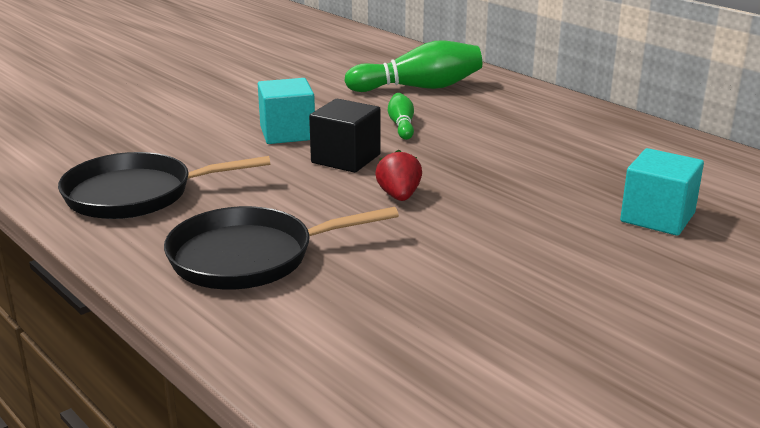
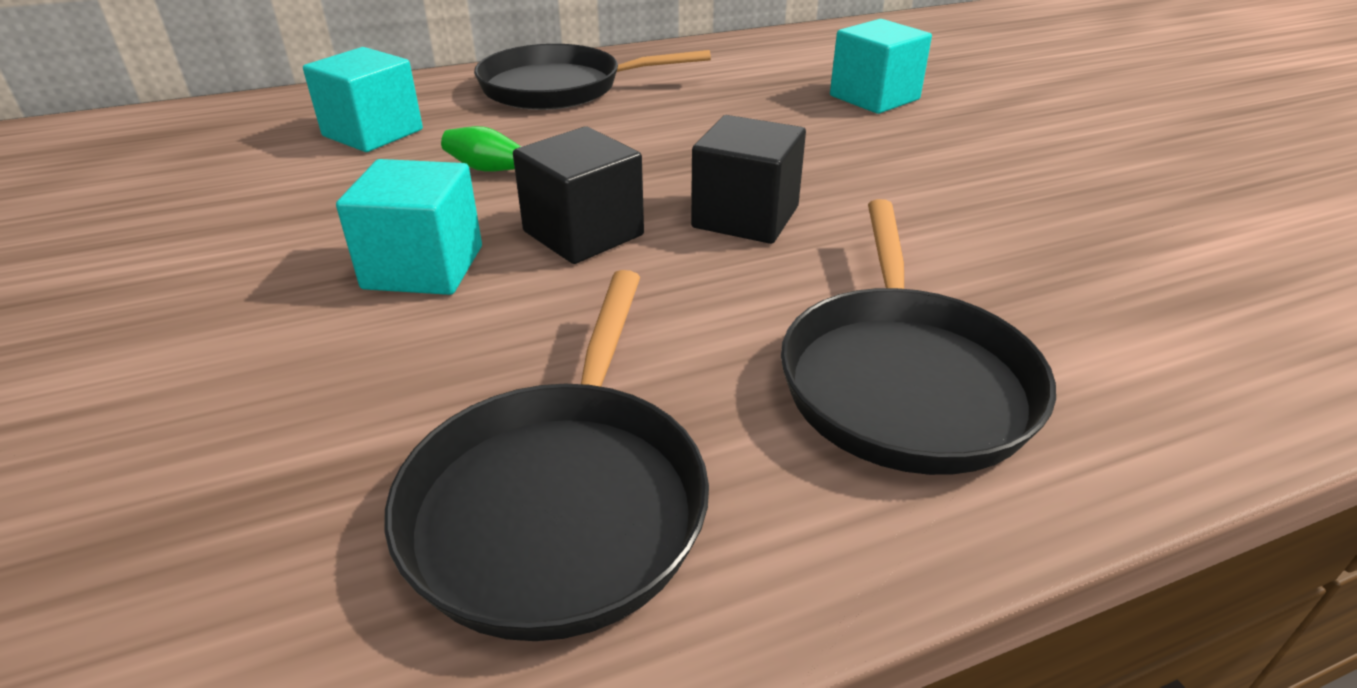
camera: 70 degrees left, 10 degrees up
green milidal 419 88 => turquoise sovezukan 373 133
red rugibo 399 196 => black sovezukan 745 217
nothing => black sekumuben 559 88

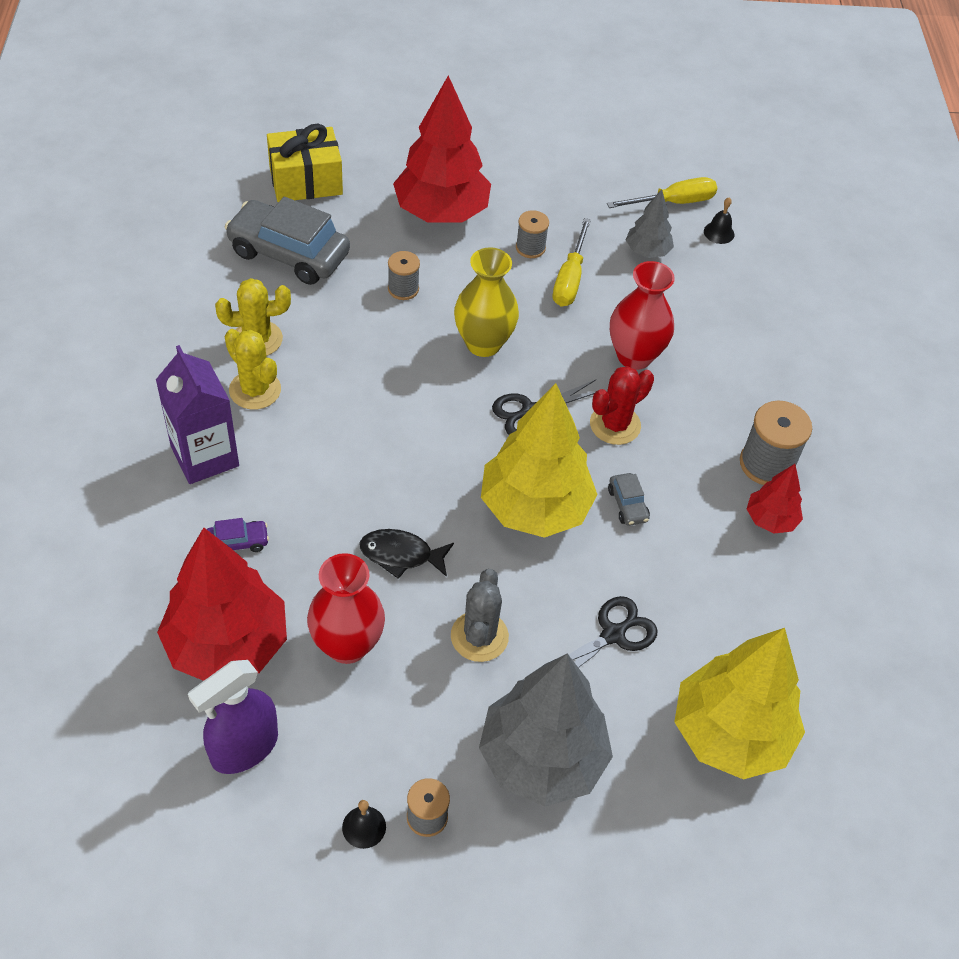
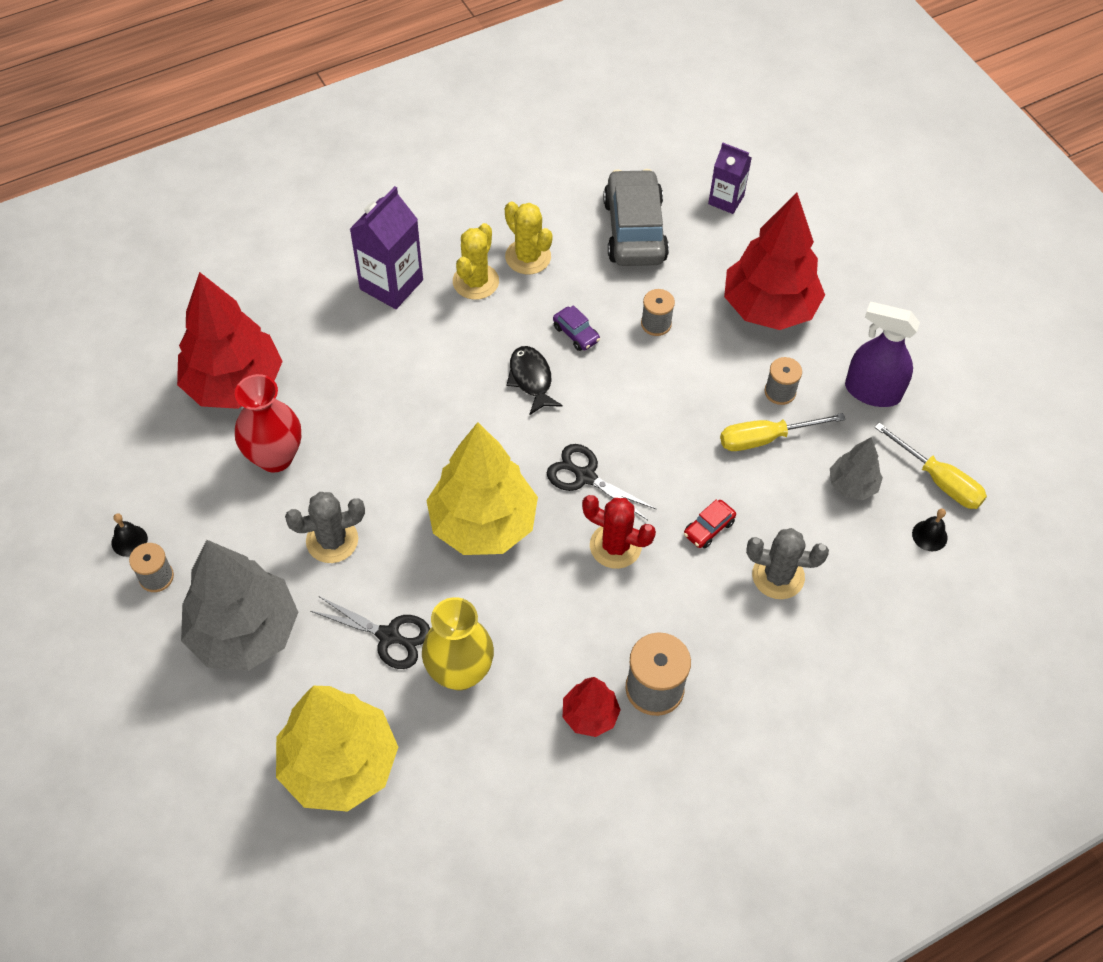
camera: 65 degrees right, 5 degrees up
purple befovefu 244 748 => purple befovefu 872 391, moved
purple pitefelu 238 542 => purple pitefelu 576 333, moved
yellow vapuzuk 306 181 => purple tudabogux 726 200
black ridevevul 401 555 => black ridevevul 531 379, moved
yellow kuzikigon 483 343 => yellow kuzikigon 459 672, moved
grey pitefelu 627 505 => nothing
red kuzikigon 634 356 => red pitefelu 708 528
nothing => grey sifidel 778 576

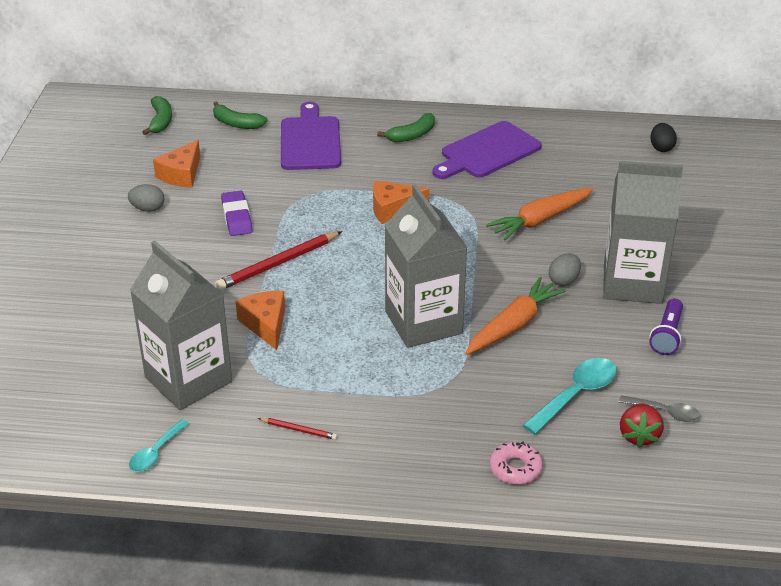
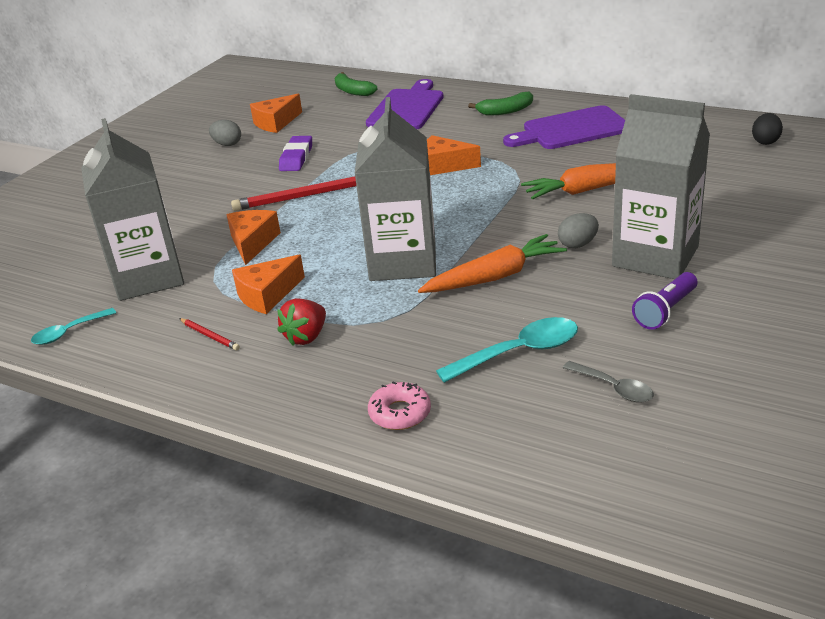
camera: 25 degrees right, 5 degrees down
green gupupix 160 121 => nothing
red rugibo 639 436 => red rugibo 306 337, moved
nothing => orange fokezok 267 295

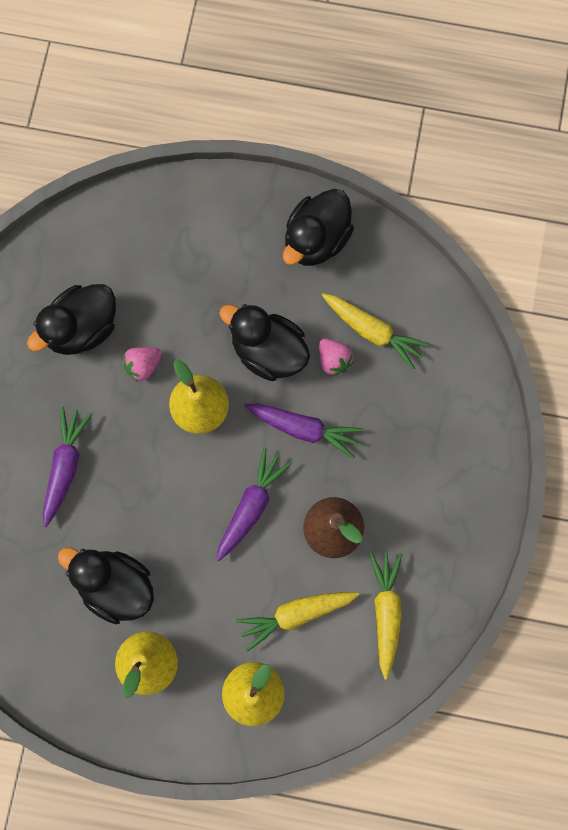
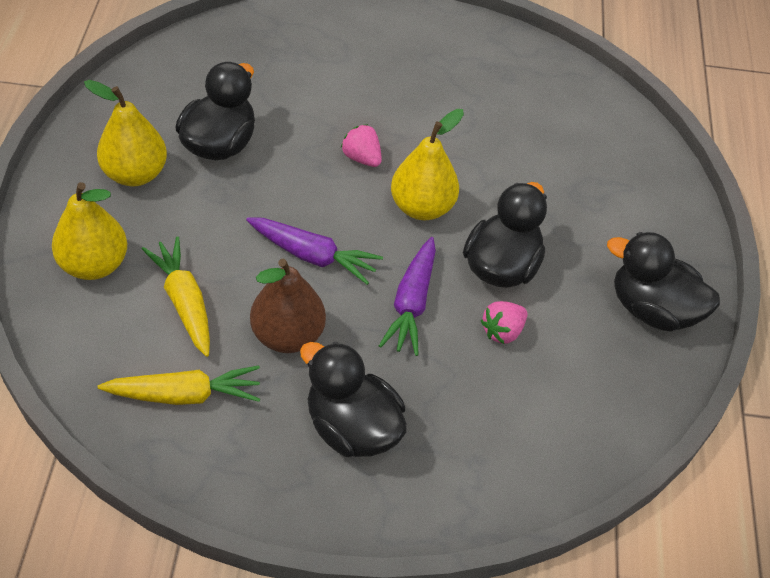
camera: 80 degrees right, 25 degrees down
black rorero 82 328 => black rorero 352 428, moved
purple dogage 65 466 => nothing
pink rugibo 143 365 => pink rugibo 362 158, moved
yellow dogage 373 332 => nothing

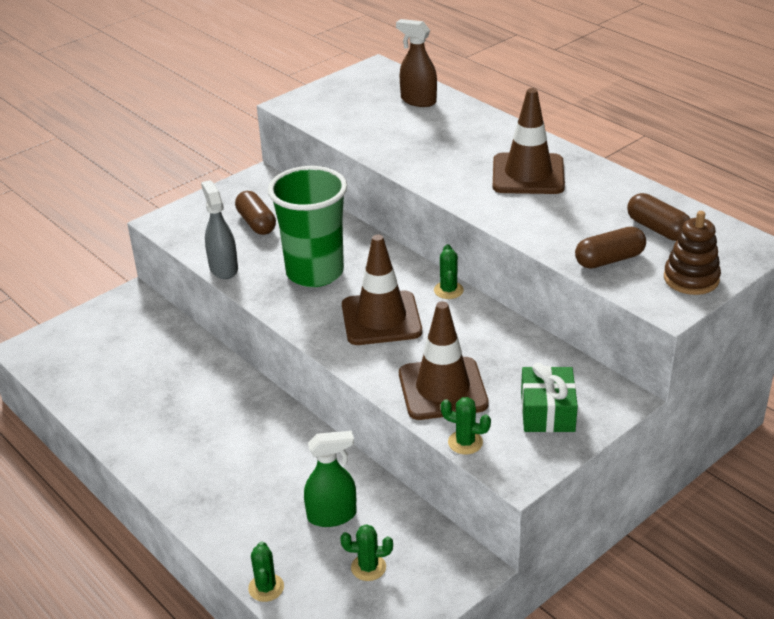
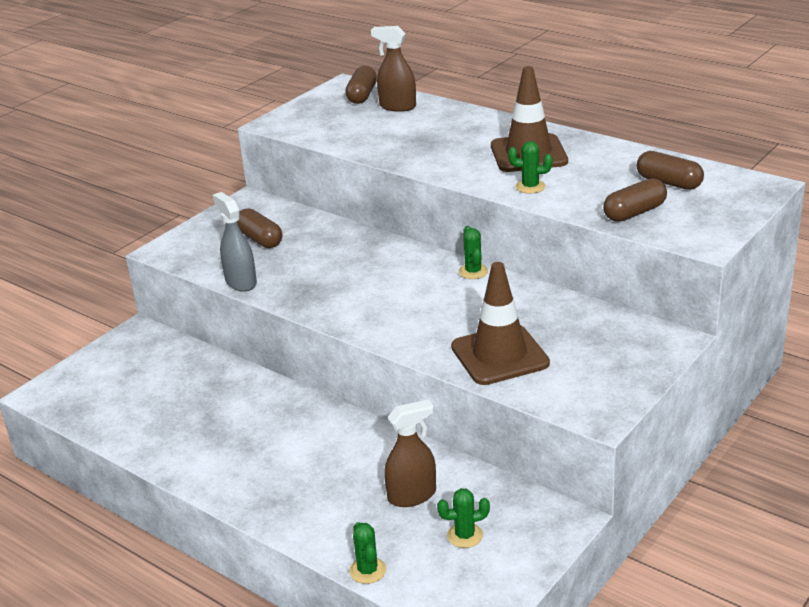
camera: 10 degrees left, 5 degrees down
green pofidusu 315 272 => nothing
green befovefu 332 515 => brown befovefu 412 495
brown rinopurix 381 319 => nothing
green sifidel 465 442 => green sifidel 530 187, moved
green vapuzuk 547 412 => nothing
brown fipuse 691 279 => nothing
nothing => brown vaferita 362 95

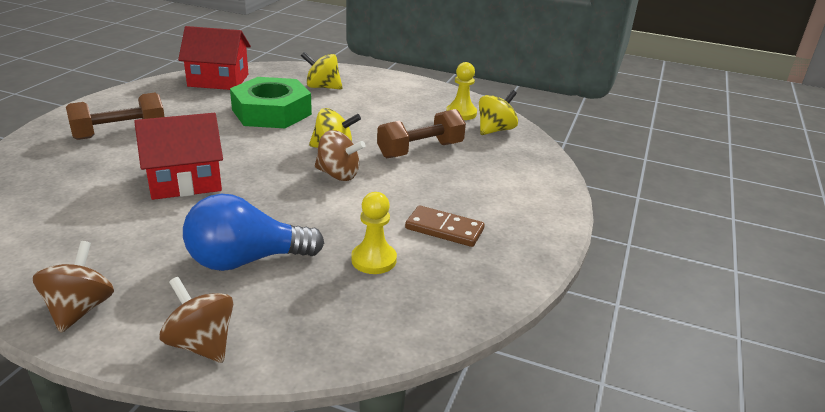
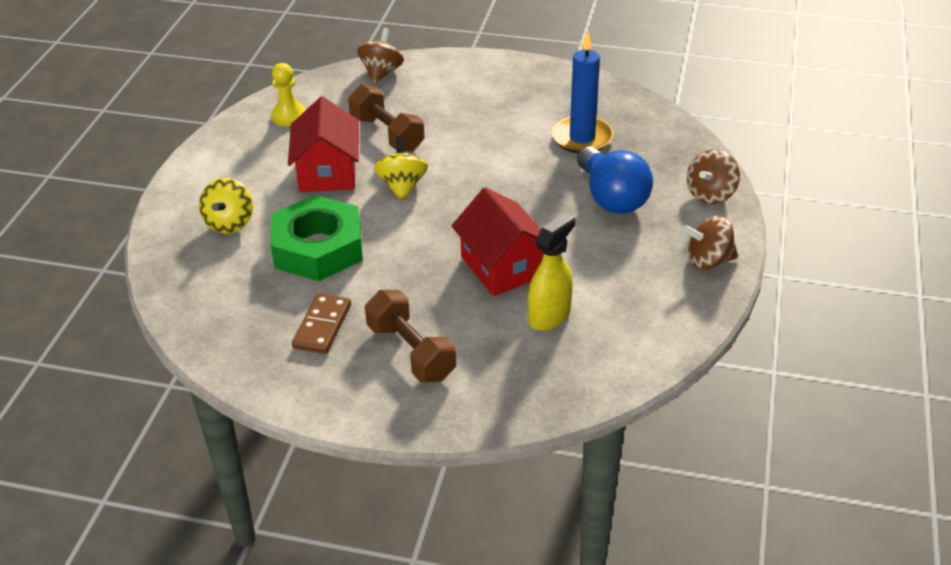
camera: 95 degrees left, 10 degrees up
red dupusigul 218 80 => red dupusigul 327 172, moved
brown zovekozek 338 175 => brown zovekozek 381 73, moved
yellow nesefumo 374 260 => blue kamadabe 582 138
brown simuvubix 444 229 => brown simuvubix 322 326, moved
yellow zovekozek 495 130 => nothing
nothing => yellow befovefu 549 316

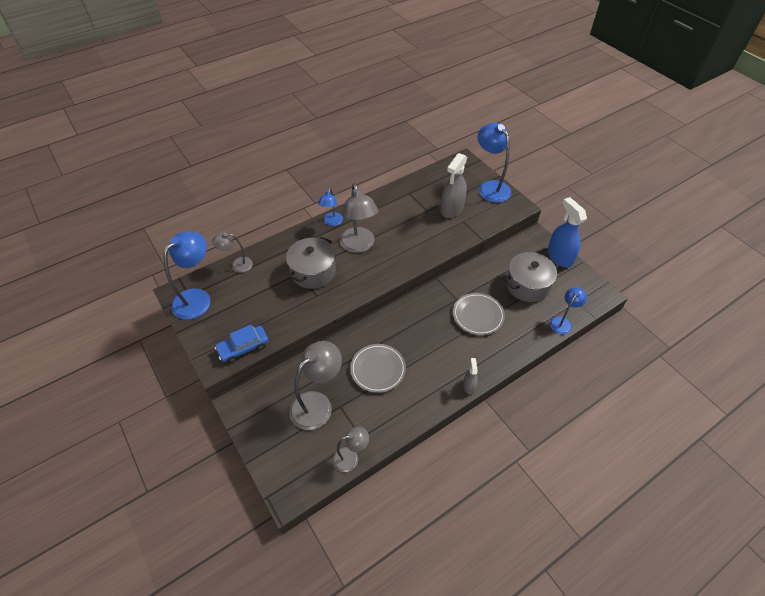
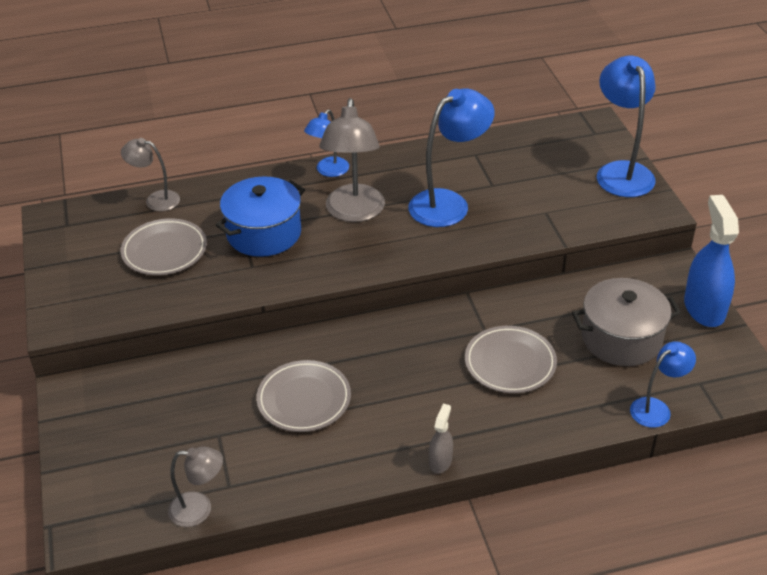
camera: 20 degrees right, 10 degrees down
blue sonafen 197 298 => blue sonafen 448 203, moved
blue pitefelu 243 347 => nothing
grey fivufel 313 272 => blue fivufel 264 233
grey sonafen 317 404 => nothing
grey befovefu 452 209 => nothing
nothing => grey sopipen 164 250

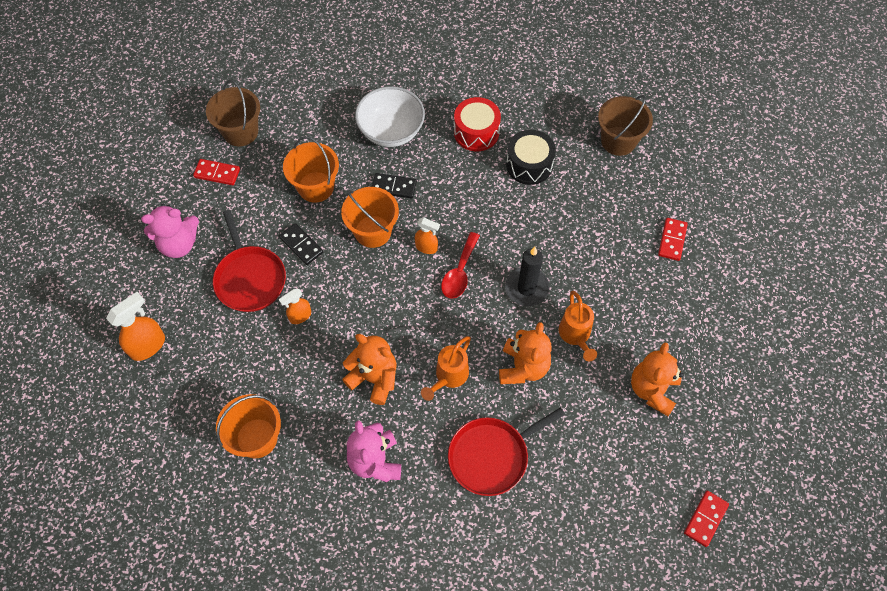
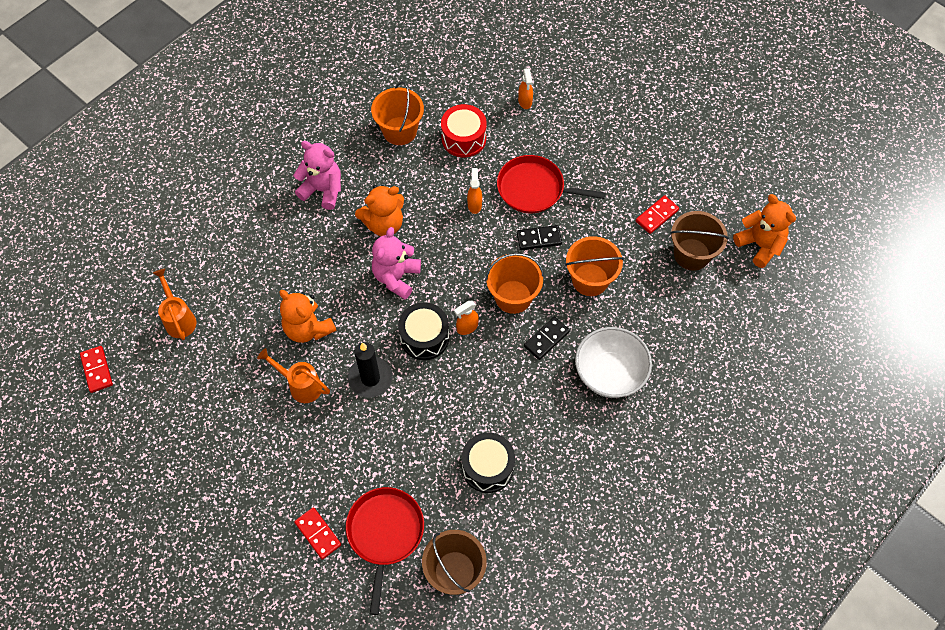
camera: 125 degrees right, 0 degrees up
orange befovefu 148 345 => orange befovefu 525 101, x0.62
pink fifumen 179 244 => pink fifumen 396 277, moved
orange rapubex 449 377 => orange rapubex 179 319, moved
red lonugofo 459 272 => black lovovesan 424 337
red sekumuben 492 456 => red sekumuben 385 533, moved
red lovovesan 476 132 => red lovovesan 463 138, moved
orange fifumen 652 390 => orange fifumen 760 245, moved

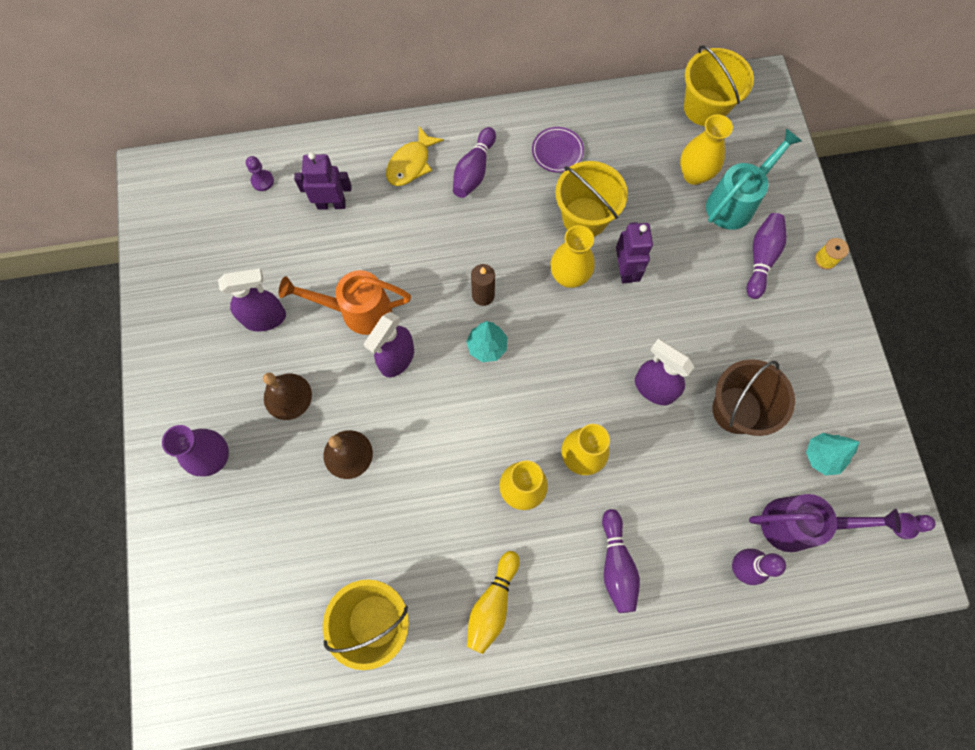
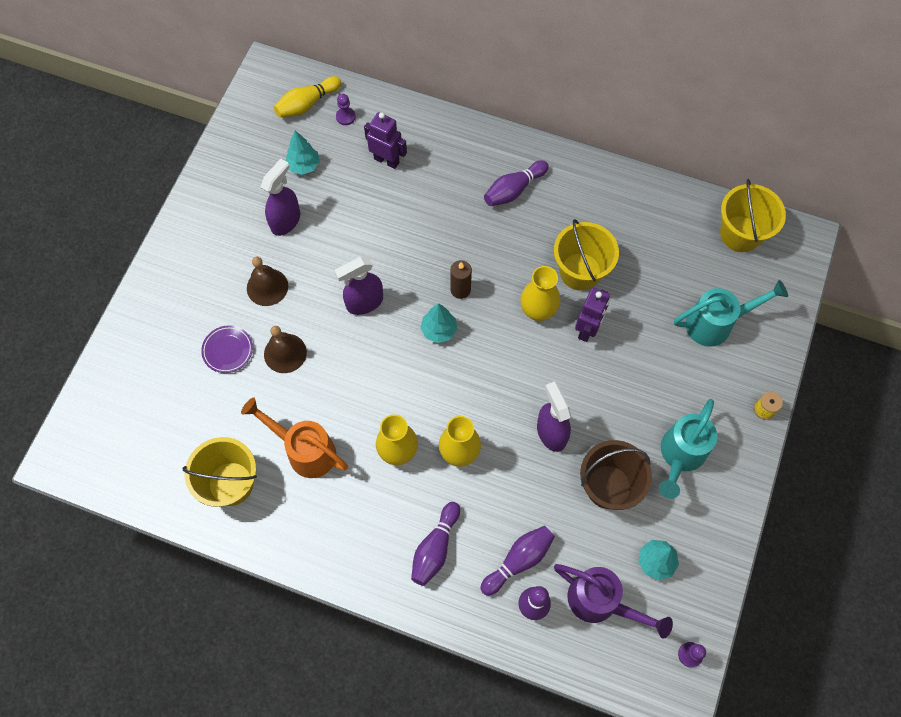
camera: 30 degrees right, 5 degrees down
purple kuzikigon 214 458 => nothing
purple befovefu 265 318 => purple befovefu 286 221, 75 degrees counterclockwise
orange rapubex 358 311 => orange rapubex 305 450, moved
yellow ridevevul 411 164 => nothing
yellow milidal 492 604 => yellow milidal 307 104, moved
purple sopipen 557 152 => purple sopipen 228 350, moved
yellow kuzikigon 694 175 => nothing
purple milidal 761 258 => purple milidal 518 561, moved
nothing => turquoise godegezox 304 166
nothing => turquoise rapubex 680 455

